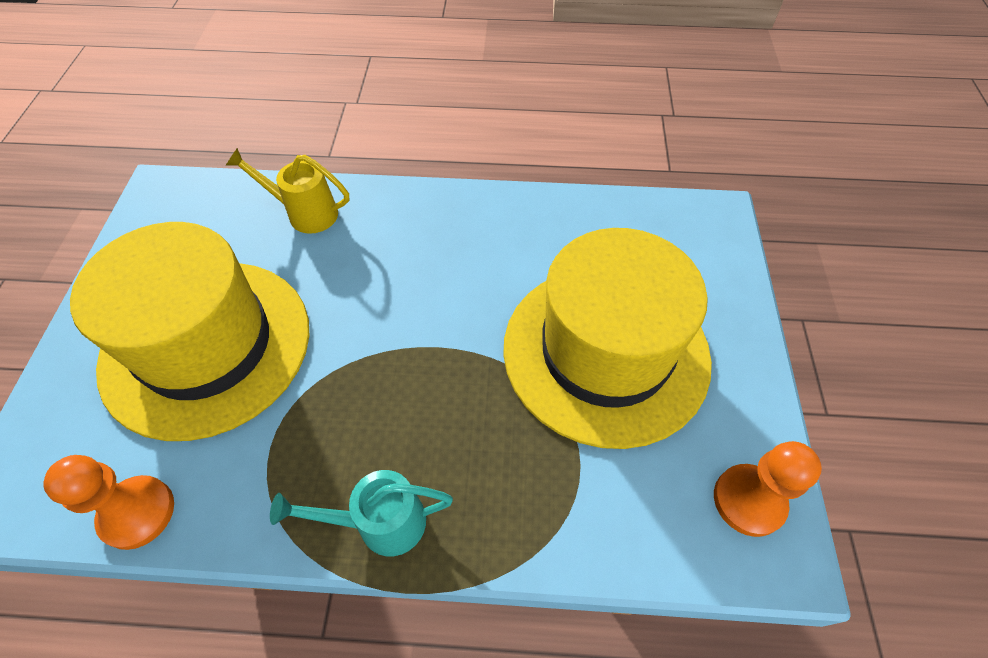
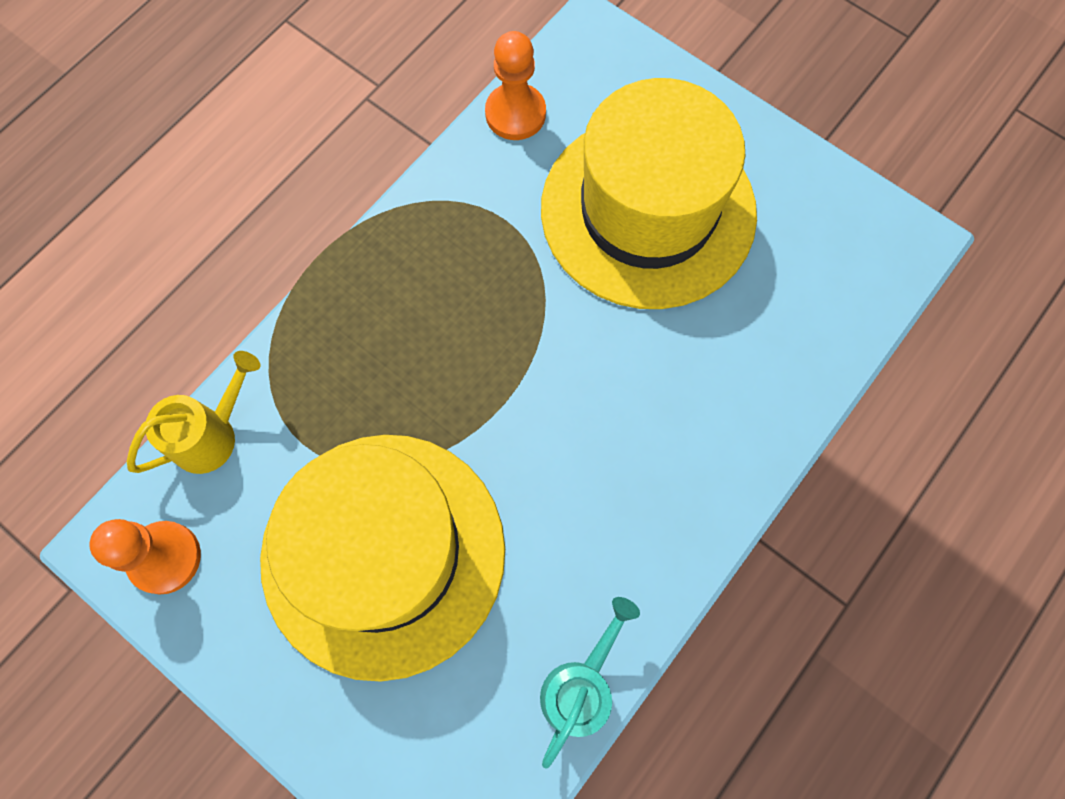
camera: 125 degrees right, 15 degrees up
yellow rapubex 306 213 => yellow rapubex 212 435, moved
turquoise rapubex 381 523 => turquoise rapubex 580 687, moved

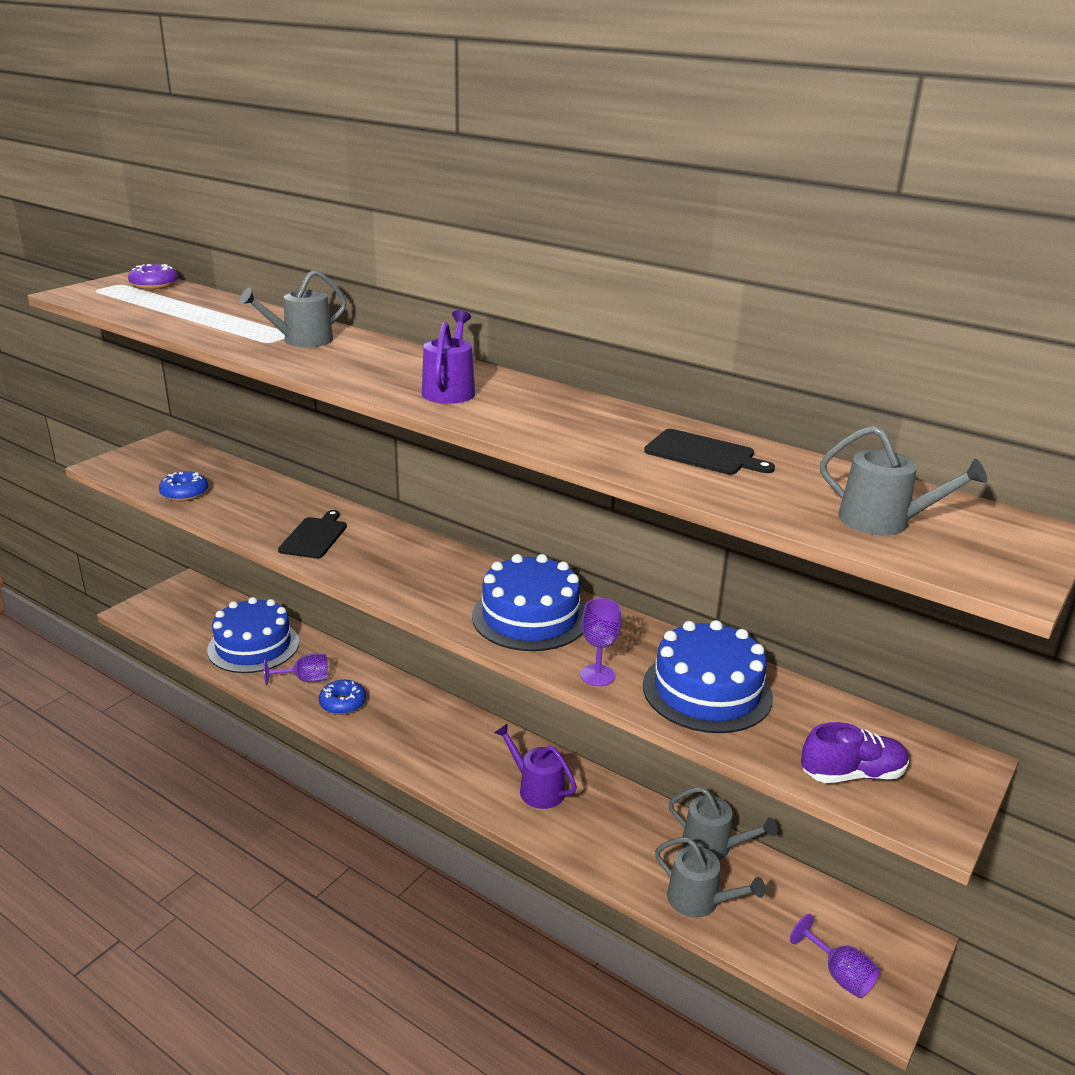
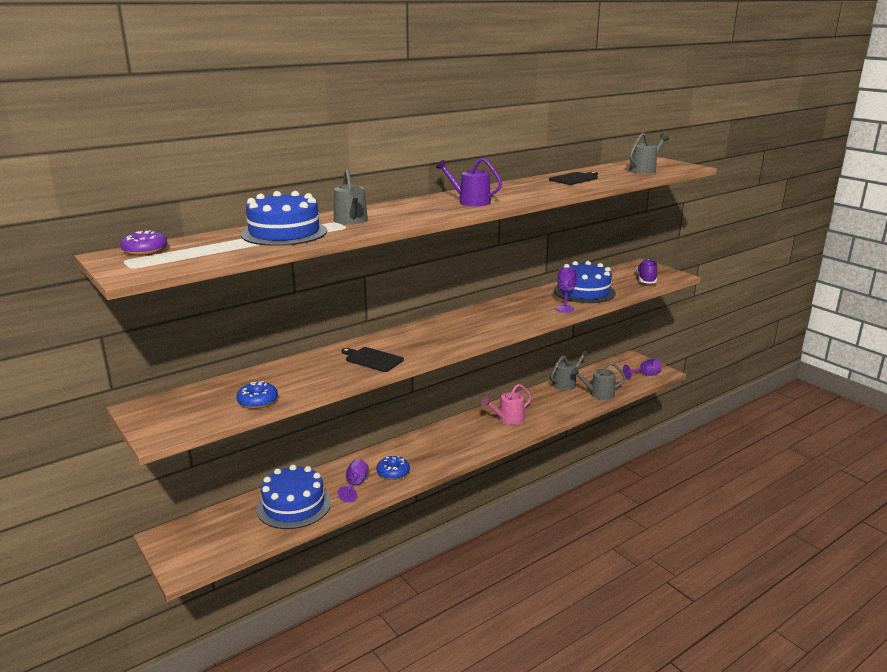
camera: 70 degrees left, 5 degrees down
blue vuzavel 530 617 => blue vuzavel 284 233, moved
purple rapubex 537 789 => pink rapubex 508 419
grey rapubex 699 900 => grey rapubex 598 394, 150 degrees counterclockwise

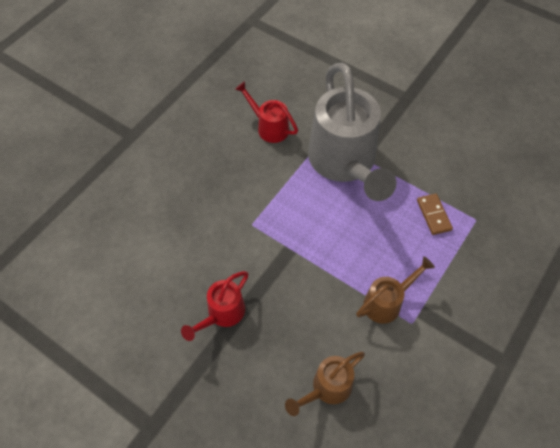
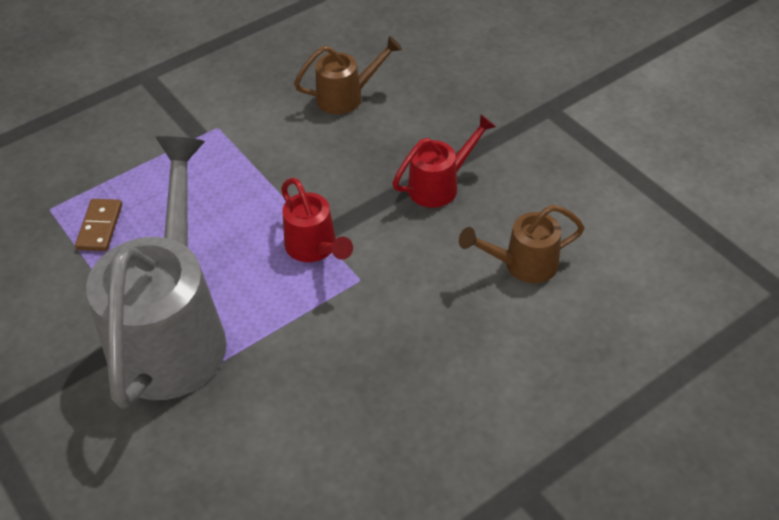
camera: 160 degrees left, 10 degrees down
red rapubex 269 127 => red rapubex 314 248, moved
brown rapubex 386 302 => brown rapubex 523 264, moved

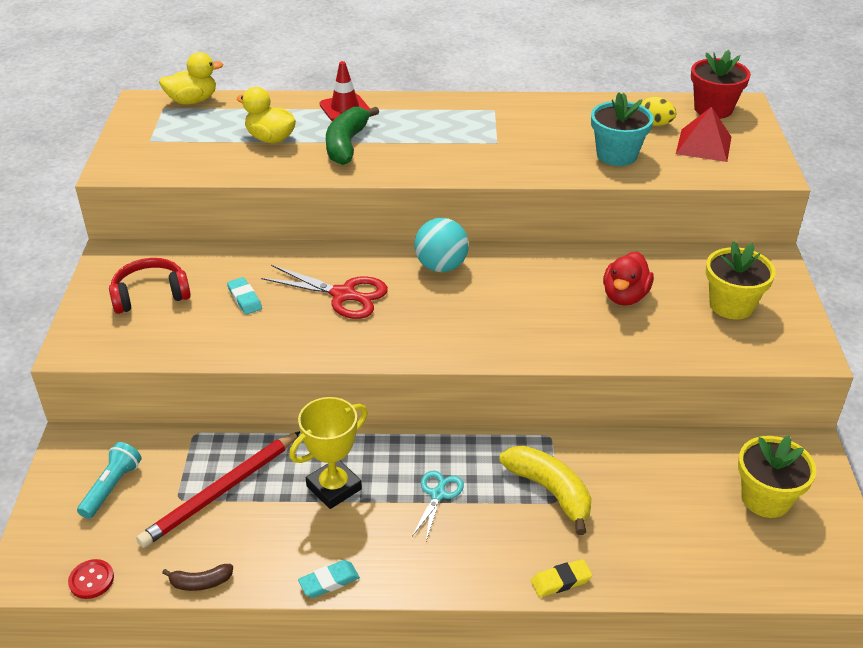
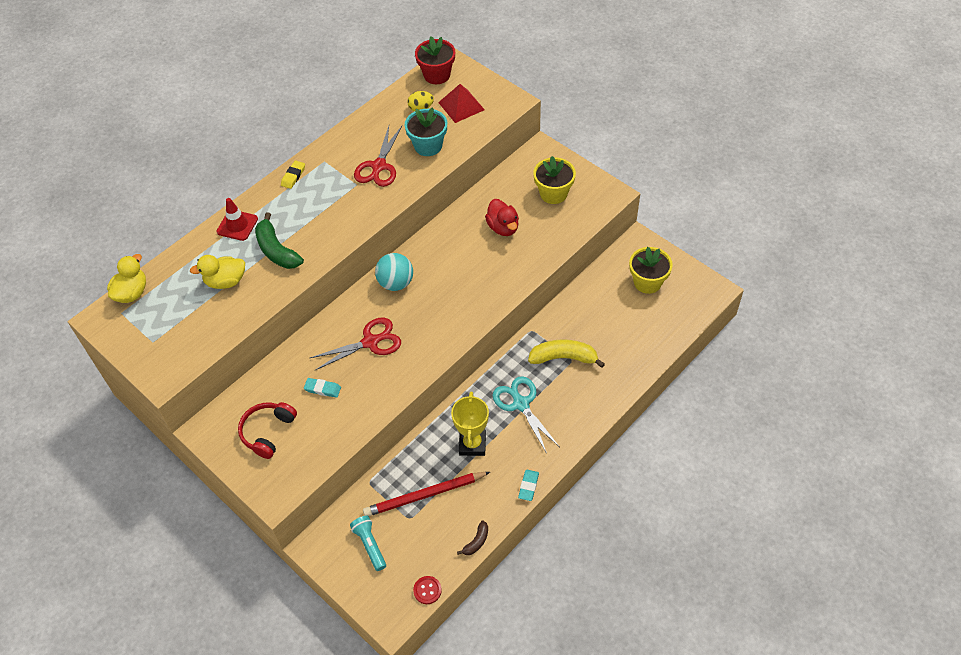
camera: 45 degrees left, 15 degrees up
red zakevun 221 491 => red zakevun 425 495, 75 degrees clockwise
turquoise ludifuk 438 494 => turquoise ludifuk 520 403, x1.64
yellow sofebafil 561 581 => yellow sofebafil 293 176, moved
nothing => red ludifuk 378 167

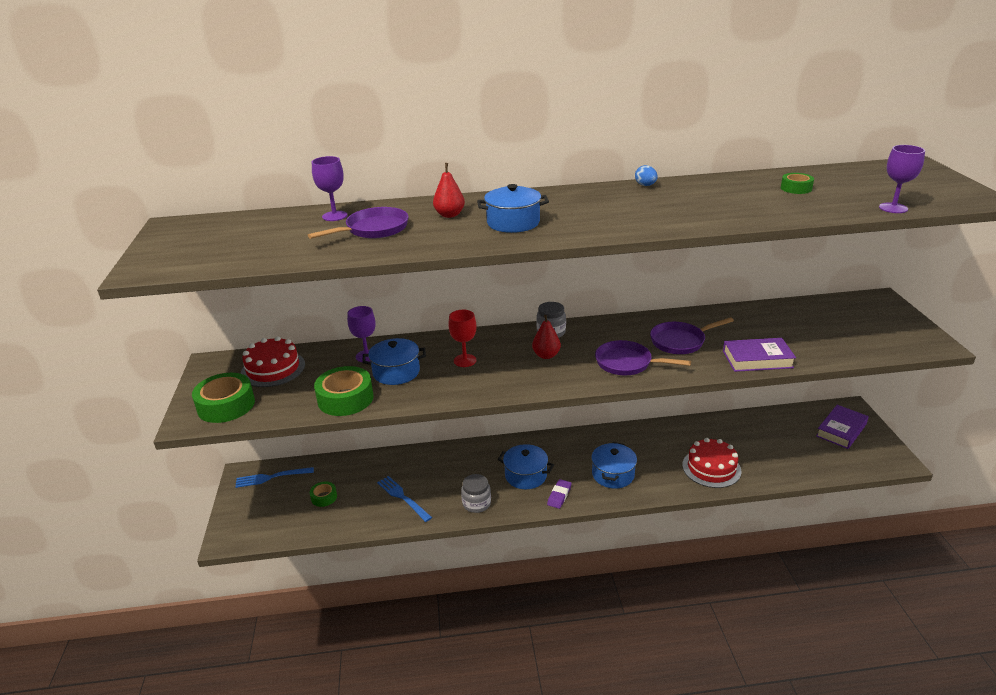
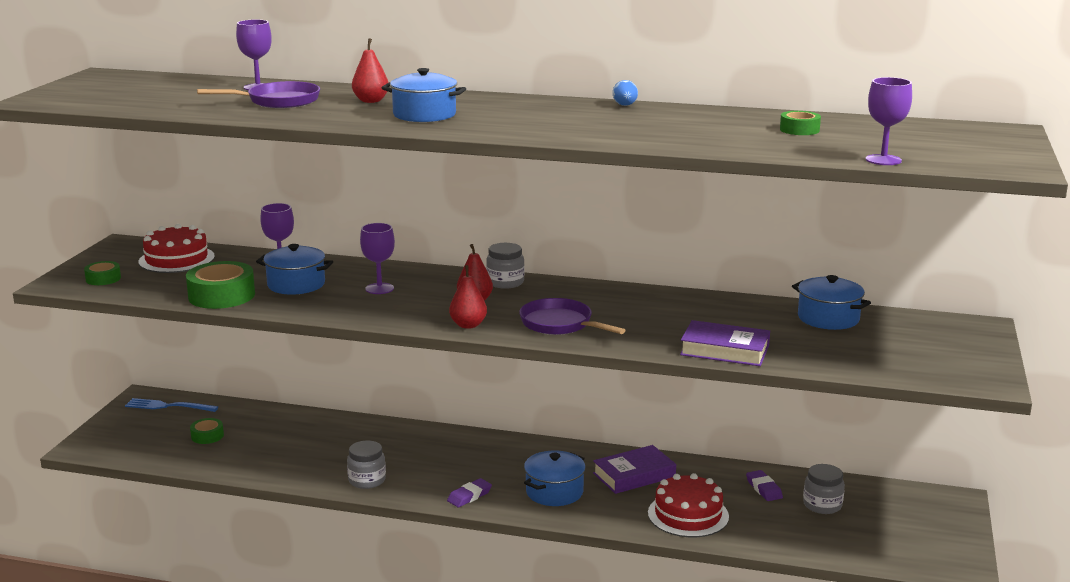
camera: 20 degrees right, 10 degrees down
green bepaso 226 405 => green bepaso 103 279, x0.53
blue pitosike 403 497 => nothing
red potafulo 465 360 => purple potafulo 379 288
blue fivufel 526 475 => blue fivufel 828 318, moved
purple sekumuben 680 341 => nothing
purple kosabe 841 430 => purple kosabe 634 475, moved
nothing => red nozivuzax 468 325
nothing => purple sofebafil 764 489
nothing => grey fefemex 822 505

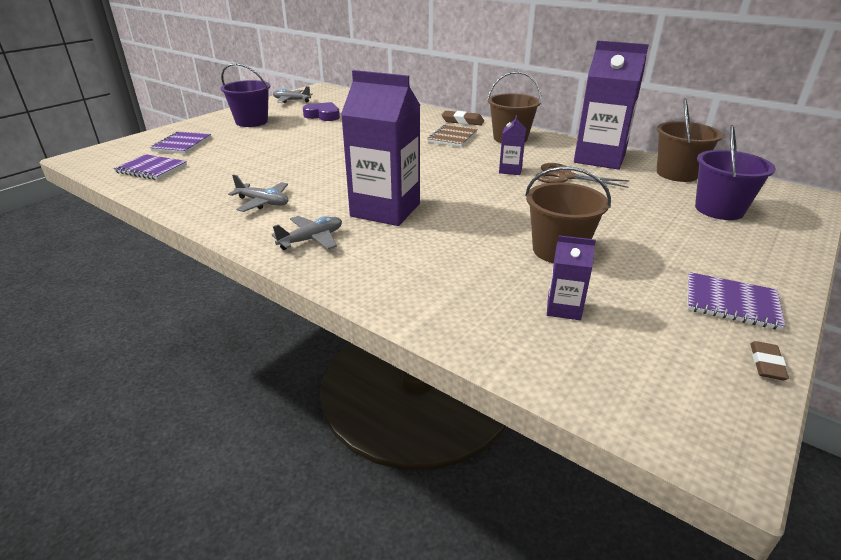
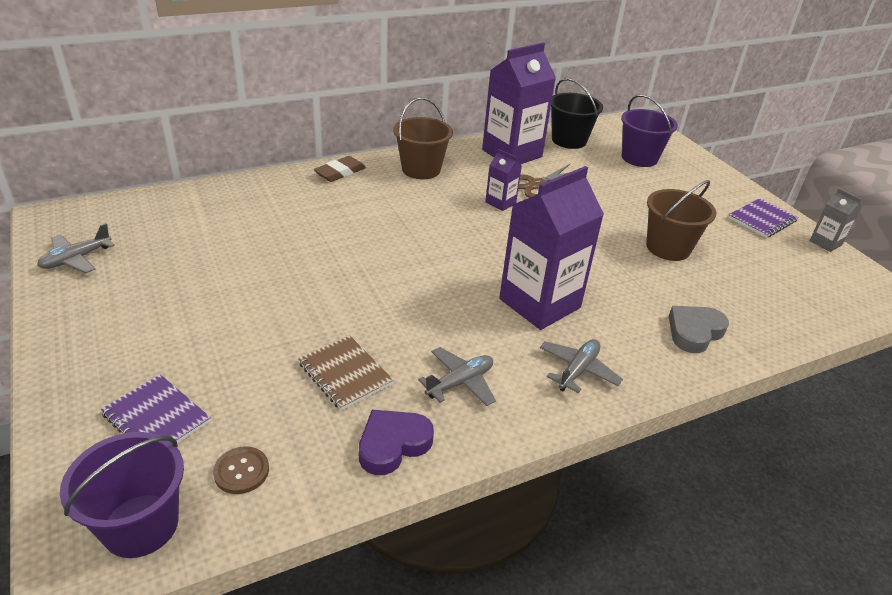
camera: 65 degrees left, 5 degrees up
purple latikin 151 169 => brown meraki 241 471
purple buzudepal 252 122 => purple buzudepal 140 525, moved
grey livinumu 312 239 => grey livinumu 578 370, 45 degrees clockwise
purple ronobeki 323 115 => purple ronobeki 393 444, moved
brown latikin 452 137 => brown latikin 345 374, moved
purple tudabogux 563 308 => nothing
brown buzudepal 677 174 => black buzudepal 569 140
brown sofebafil 766 364 => grey tudabogux 825 243
nothing => grey ronobeki 694 332

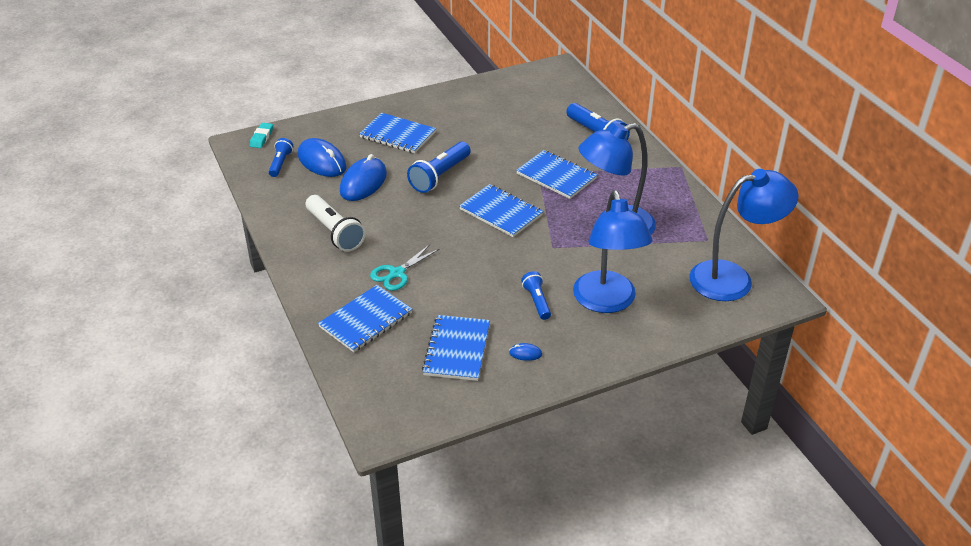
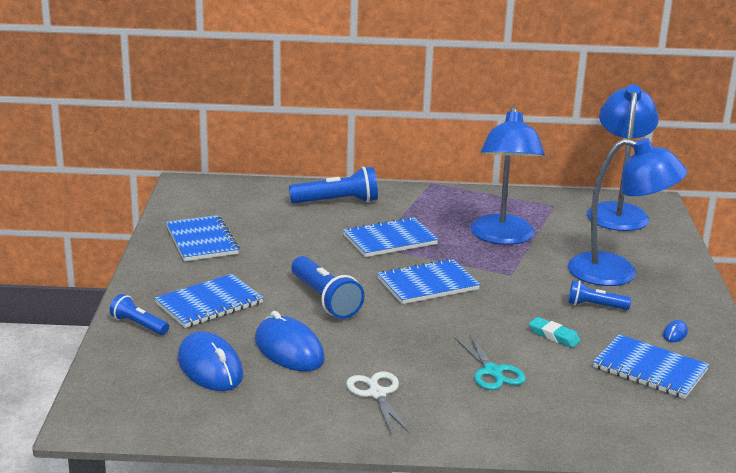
camera: 65 degrees left, 15 degrees down
turquoise sofebafil 261 137 => turquoise sofebafil 554 336, moved
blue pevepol 280 163 => blue pevepol 139 325, moved
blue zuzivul 322 161 => blue zuzivul 210 367, 75 degrees clockwise
white pevepol 335 232 => white ludifuk 377 394
blue latikin 366 320 => blue latikin 202 241, moved

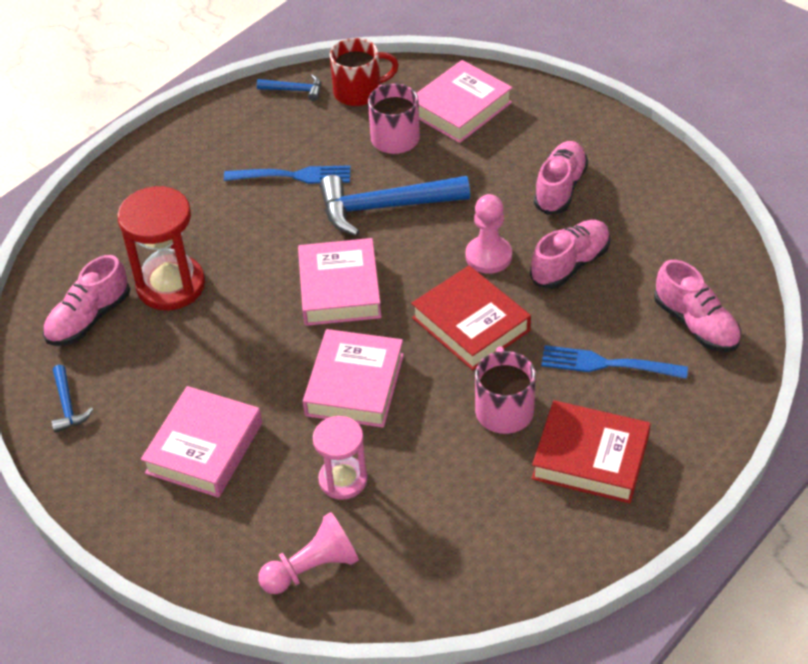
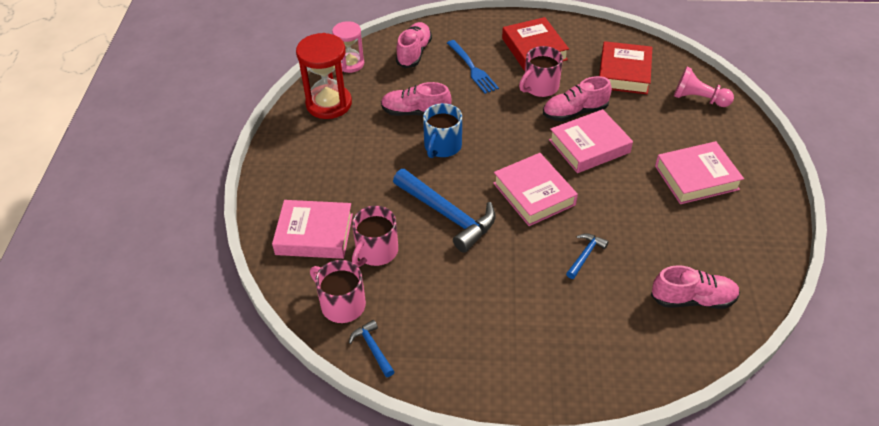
camera: 130 degrees left, 0 degrees up
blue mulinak 67 405 => blue mulinak 585 255, moved
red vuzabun 171 285 => red vuzabun 329 104, moved
blue pitosike 292 176 => nothing
pink kosabe 339 289 => pink kosabe 534 194, 75 degrees counterclockwise
pink vuzabun 343 480 => pink vuzabun 350 64, moved
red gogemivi 359 92 => pink gogemivi 342 304
red kosabe 471 324 => red kosabe 624 73, moved
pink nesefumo 488 256 => blue gogemivi 442 146
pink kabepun 560 188 => pink kabepun 574 112, moved

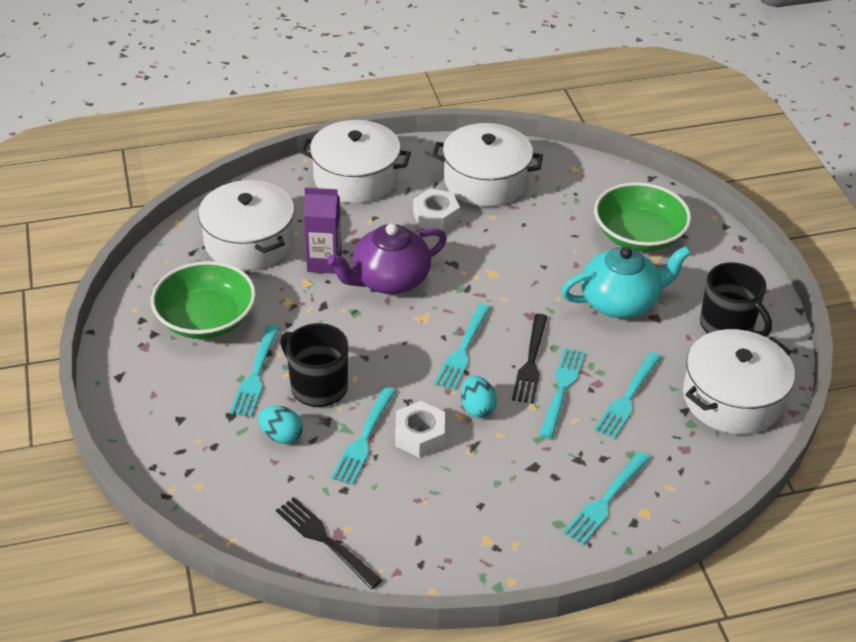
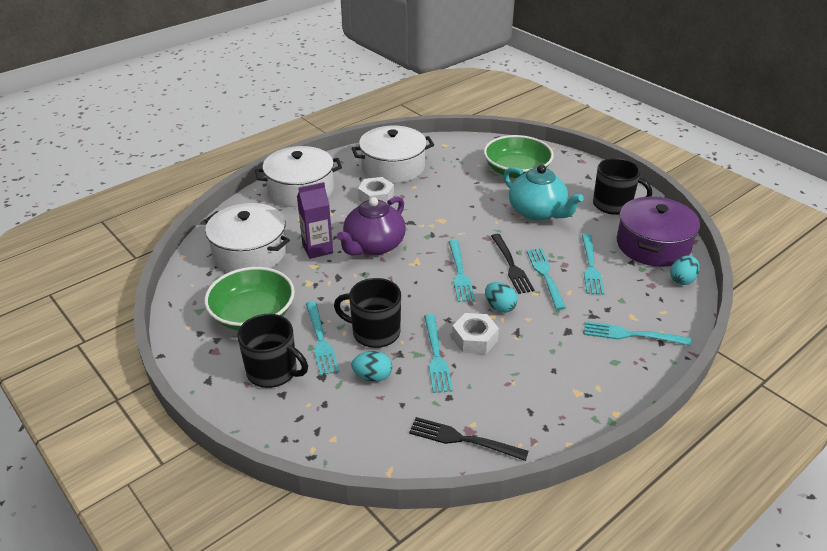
camera: 25 degrees left, 5 degrees down
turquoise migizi 620 302 => turquoise migizi 537 212, 90 degrees clockwise
turquoise pitosike 606 500 => turquoise pitosike 632 335, 90 degrees clockwise
white fivufel 732 398 => purple fivufel 652 245
nothing => black gogemivi 273 372
nothing => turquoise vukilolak 682 280

